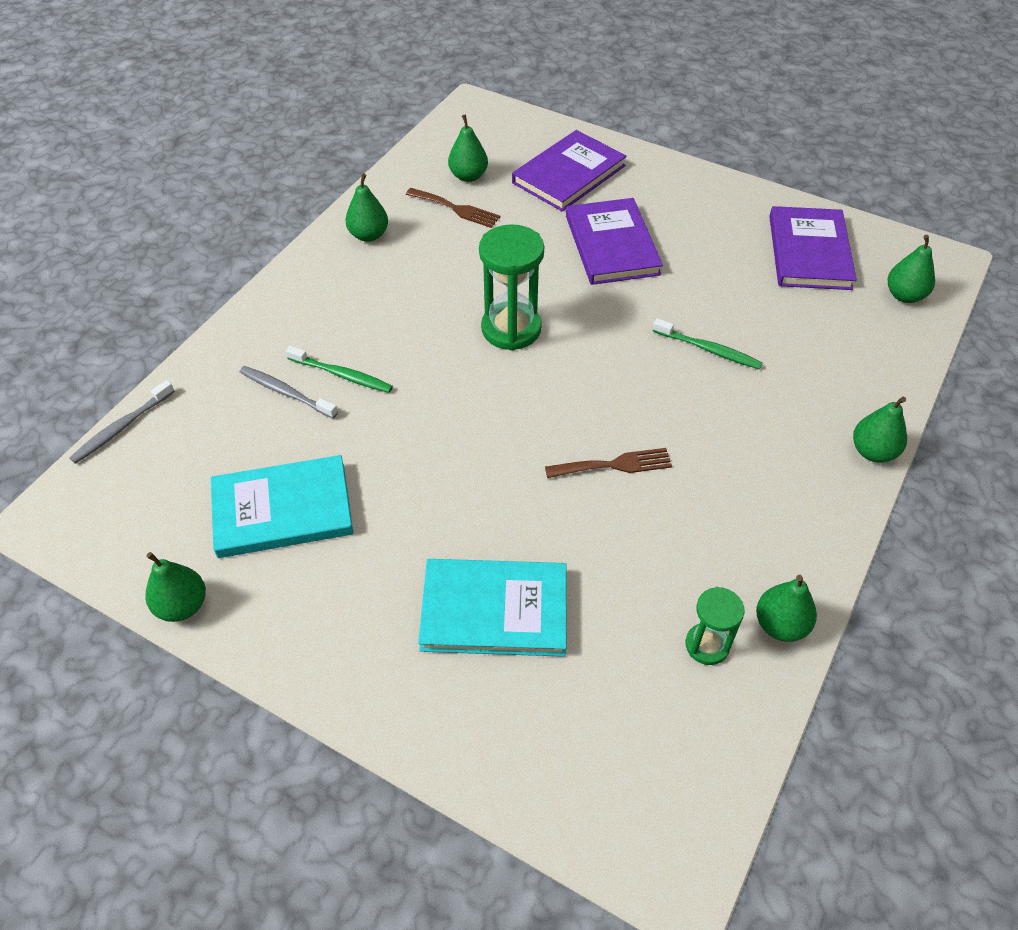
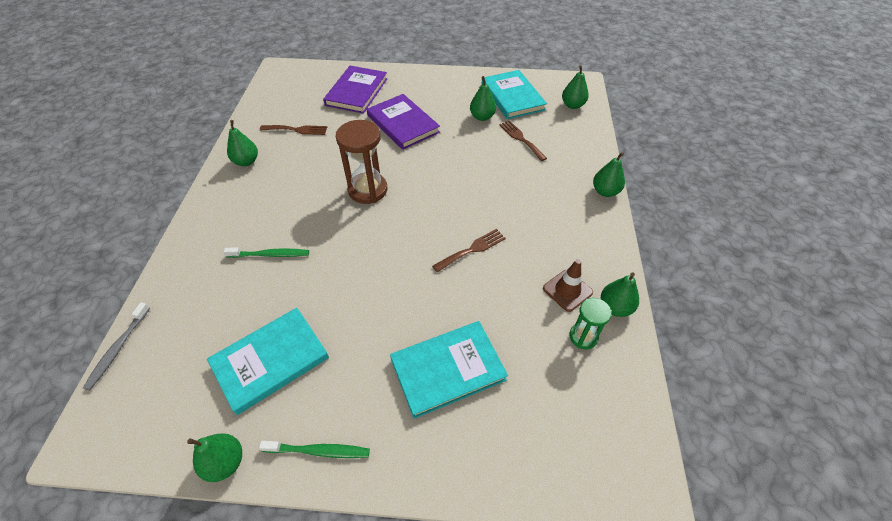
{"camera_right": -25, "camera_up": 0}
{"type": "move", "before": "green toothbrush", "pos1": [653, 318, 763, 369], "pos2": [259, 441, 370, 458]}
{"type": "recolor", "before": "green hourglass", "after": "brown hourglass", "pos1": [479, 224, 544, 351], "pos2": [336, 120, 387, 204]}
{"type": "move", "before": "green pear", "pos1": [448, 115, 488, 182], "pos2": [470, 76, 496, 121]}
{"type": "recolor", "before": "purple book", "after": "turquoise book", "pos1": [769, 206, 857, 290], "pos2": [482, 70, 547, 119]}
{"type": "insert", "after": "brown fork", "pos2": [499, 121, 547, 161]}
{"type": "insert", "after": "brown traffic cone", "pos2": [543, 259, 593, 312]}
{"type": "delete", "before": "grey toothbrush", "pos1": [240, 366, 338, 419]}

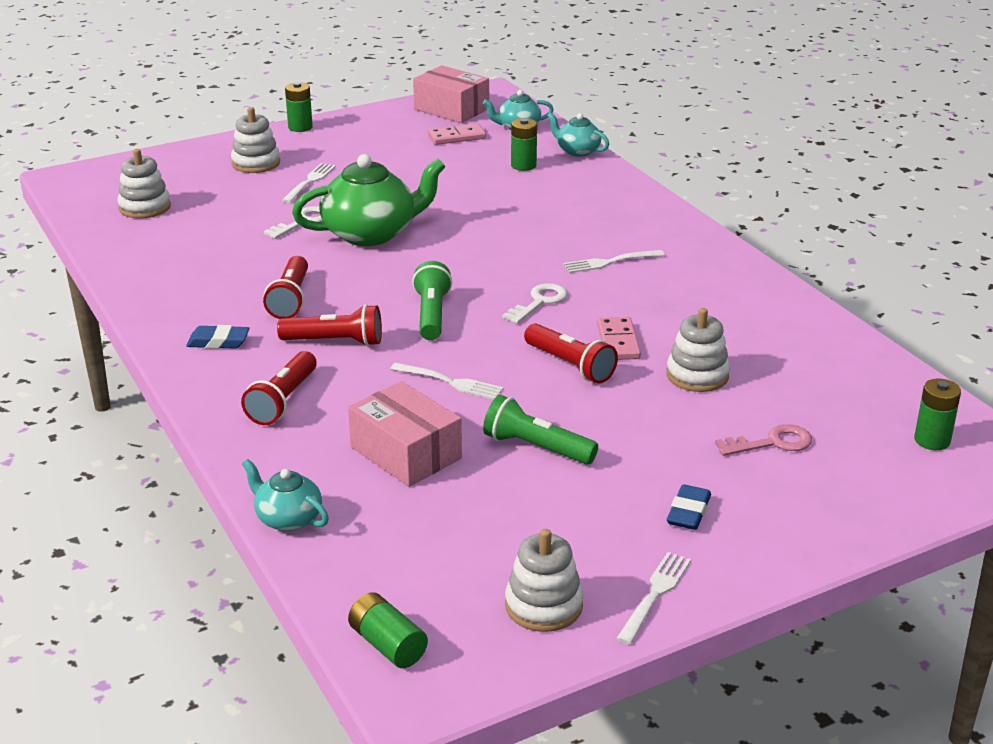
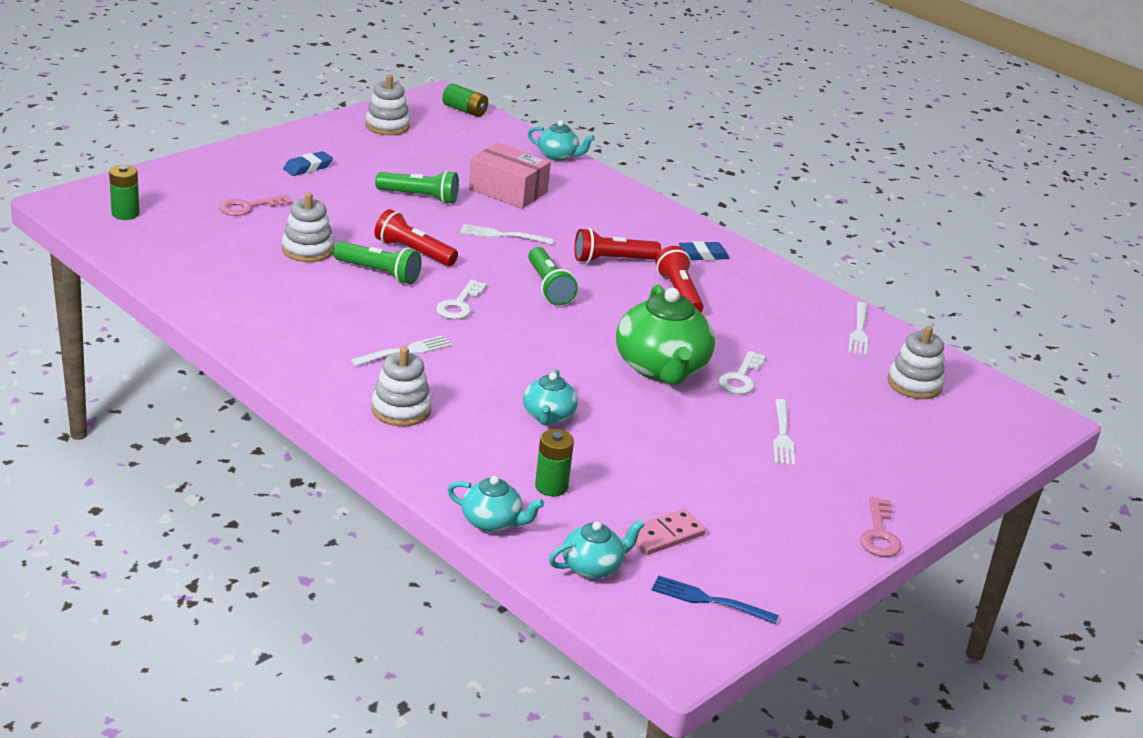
{"camera_right": 160, "camera_up": 0}
{"type": "rotate", "before": "blue eraser", "pos1": [667, 484, 711, 530], "pos2": [283, 151, 333, 176], "turn": 45}
{"type": "replace", "before": "pink domino", "after": "green flashlight", "pos1": [597, 317, 641, 360], "pos2": [333, 241, 421, 284]}
{"type": "move", "before": "white stacking toy", "pos1": [231, 107, 280, 173], "pos2": [371, 347, 432, 426]}
{"type": "insert", "after": "turquoise teapot", "pos2": [523, 369, 578, 426]}
{"type": "rotate", "before": "green teapot", "pos1": [292, 154, 446, 246], "pos2": [616, 285, 715, 385], "turn": -60}
{"type": "replace", "before": "pink box", "after": "blue fork", "pos1": [413, 65, 489, 123], "pos2": [651, 575, 779, 624]}
{"type": "move", "before": "white fork", "pos1": [616, 552, 691, 645], "pos2": [848, 302, 868, 355]}
{"type": "replace", "before": "green battery", "after": "pink key", "pos1": [285, 82, 313, 132], "pos2": [860, 497, 902, 557]}
{"type": "delete", "before": "red flashlight", "pos1": [241, 351, 317, 425]}

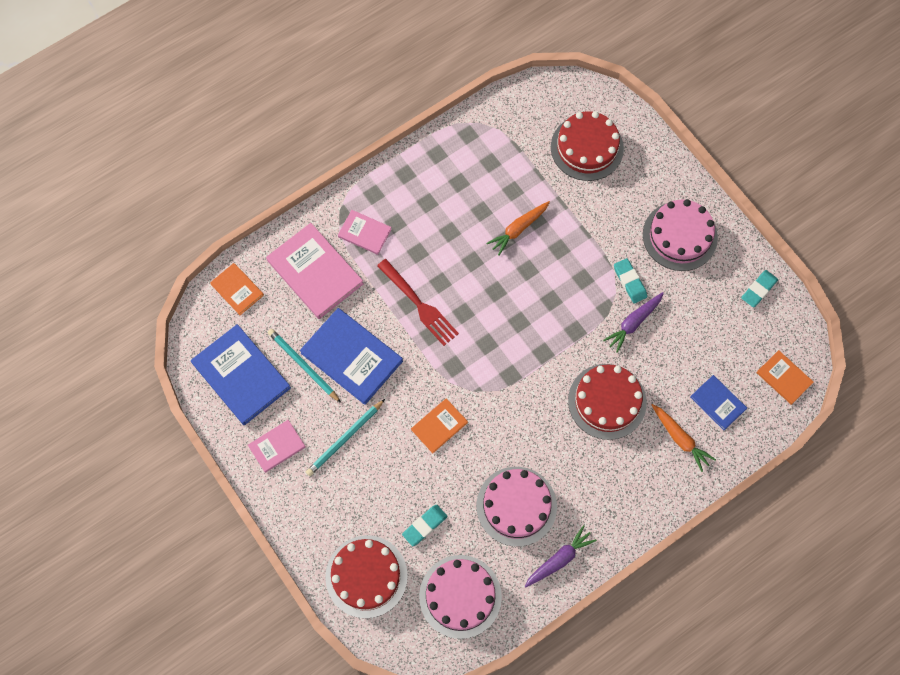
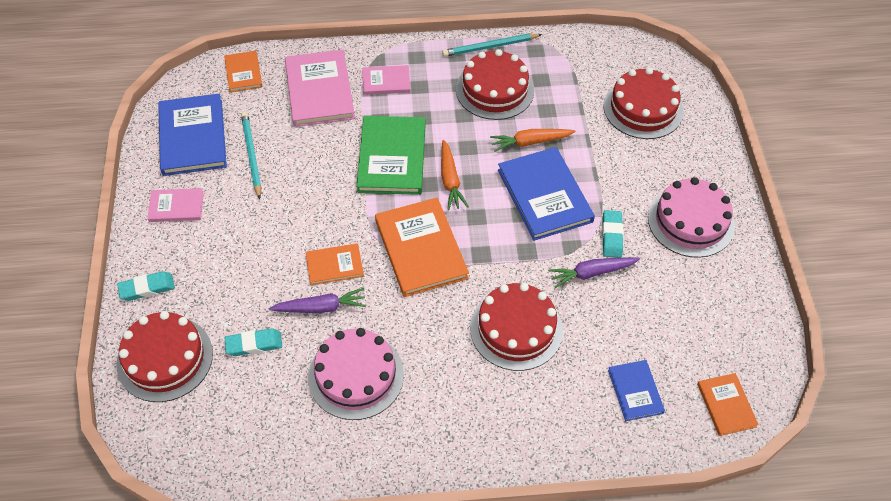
{"camera_right": 30, "camera_up": -15}
{"type": "move", "before": "turquoise eraser", "pos1": [741, 270, 778, 308], "pos2": [117, 271, 175, 301]}
{"type": "move", "before": "purple carrot", "pos1": [525, 525, 597, 587], "pos2": [269, 288, 366, 313]}
{"type": "replace", "before": "red fork", "after": "green book", "pos1": [377, 259, 459, 346], "pos2": [356, 116, 426, 195]}
{"type": "rotate", "before": "pink book", "pos1": [338, 210, 392, 255], "pos2": [362, 65, 410, 95], "turn": -60}
{"type": "insert", "after": "orange book", "pos2": [375, 198, 469, 297]}
{"type": "move", "before": "orange carrot", "pos1": [652, 404, 716, 472], "pos2": [441, 140, 469, 210]}
{"type": "move", "before": "turquoise pencil", "pos1": [306, 399, 385, 476], "pos2": [442, 34, 542, 57]}
{"type": "insert", "after": "red cake", "pos2": [456, 49, 534, 120]}
{"type": "move", "before": "blue book", "pos1": [300, 308, 403, 405], "pos2": [498, 147, 595, 241]}
{"type": "delete", "before": "pink cake", "pos1": [419, 555, 502, 639]}

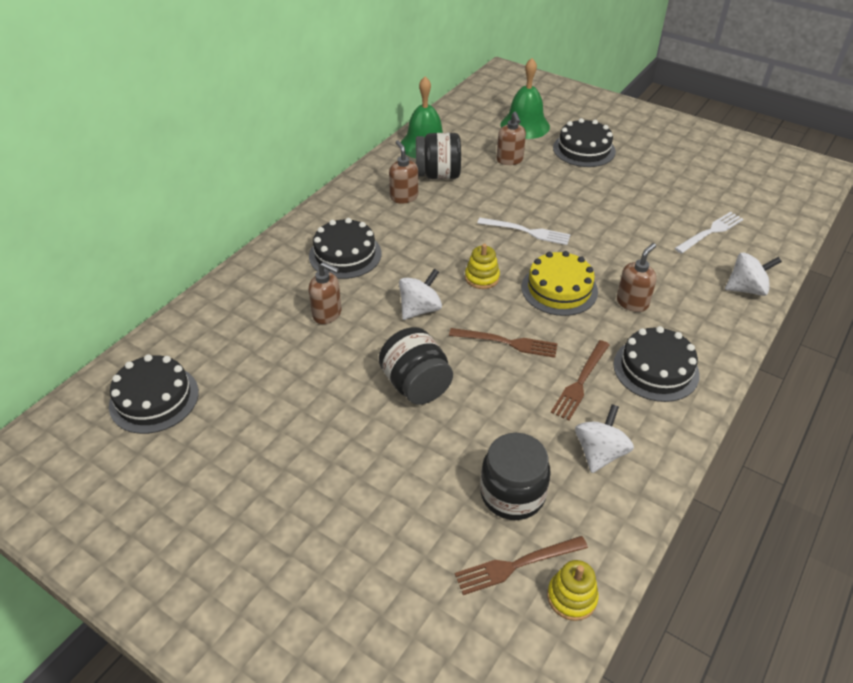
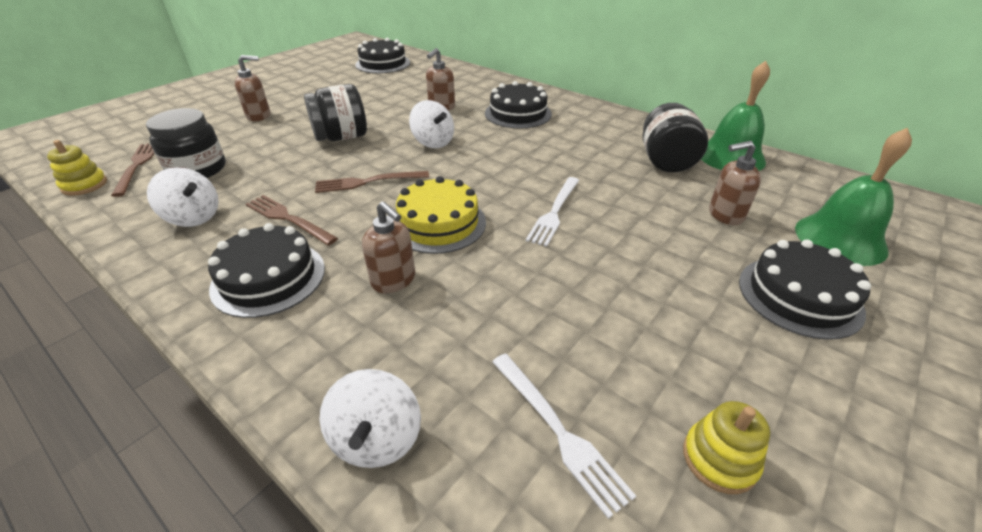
{"camera_right": 95, "camera_up": -5}
{"type": "move", "before": "brown soap dispenser", "pos1": [389, 140, 418, 204], "pos2": [235, 55, 270, 121]}
{"type": "rotate", "before": "brown fork", "pos1": [449, 328, 558, 358], "pos2": [315, 171, 429, 193], "turn": 60}
{"type": "move", "before": "yellow stacking toy", "pos1": [465, 244, 500, 289], "pos2": [683, 401, 770, 494]}

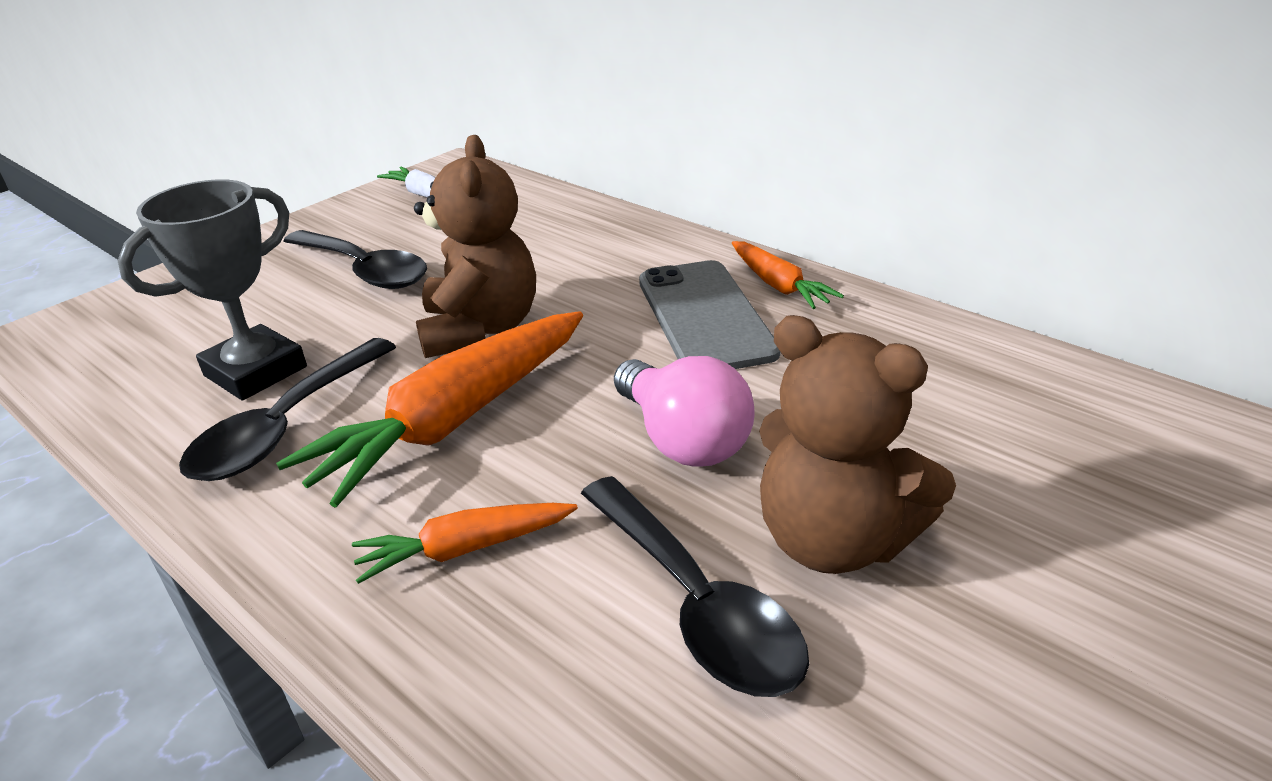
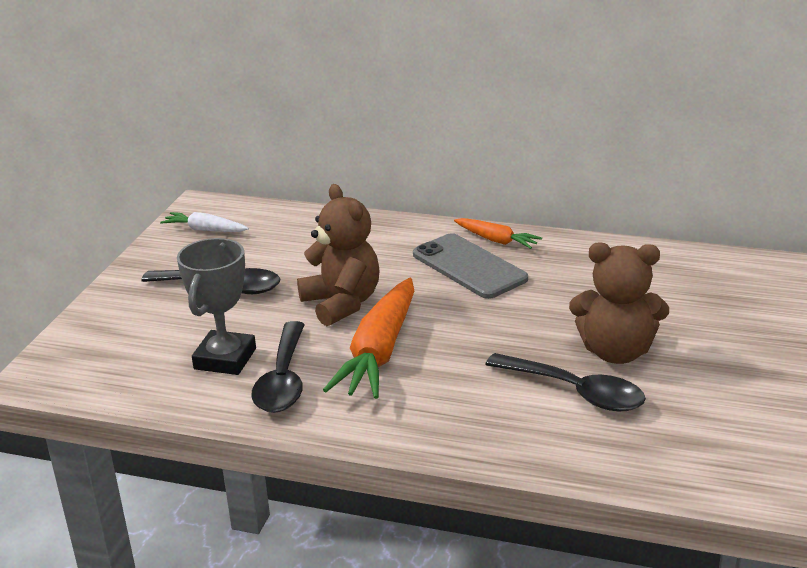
{"camera_right": -25, "camera_up": -5}
{"type": "delete", "before": "orange carrot", "pos1": [352, 503, 578, 584]}
{"type": "delete", "before": "pink light bulb", "pos1": [614, 356, 755, 467]}

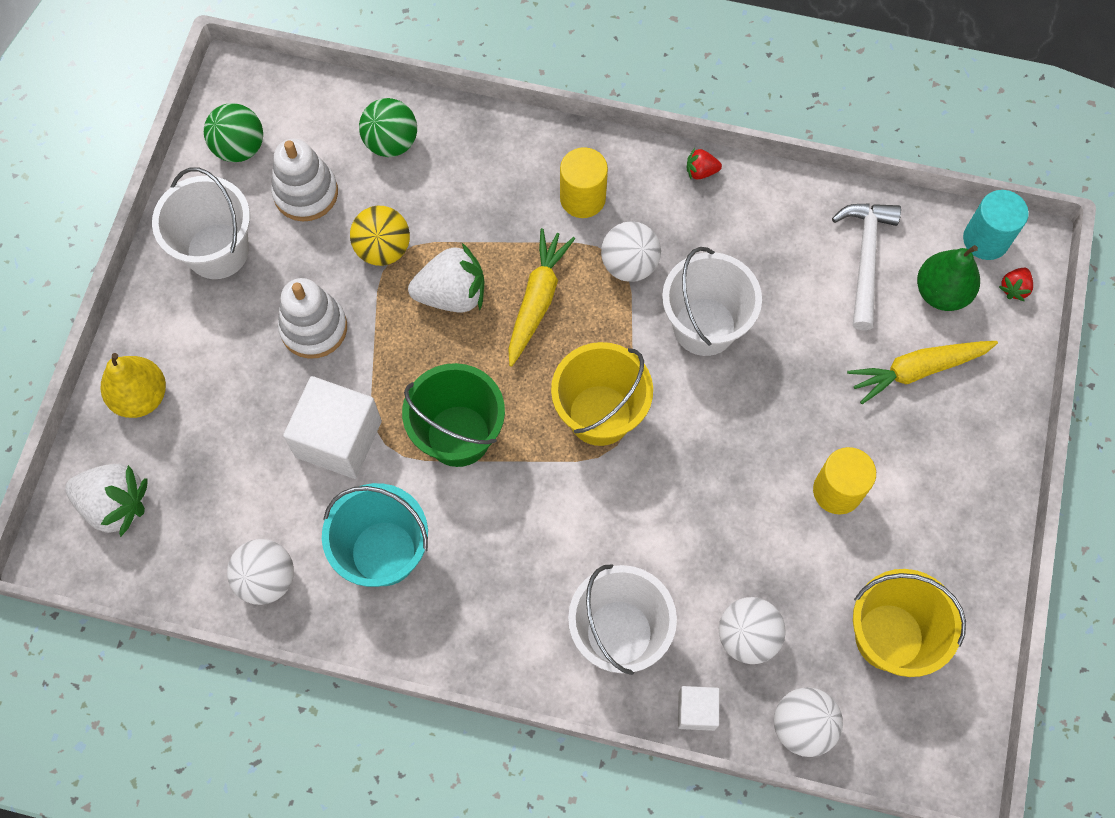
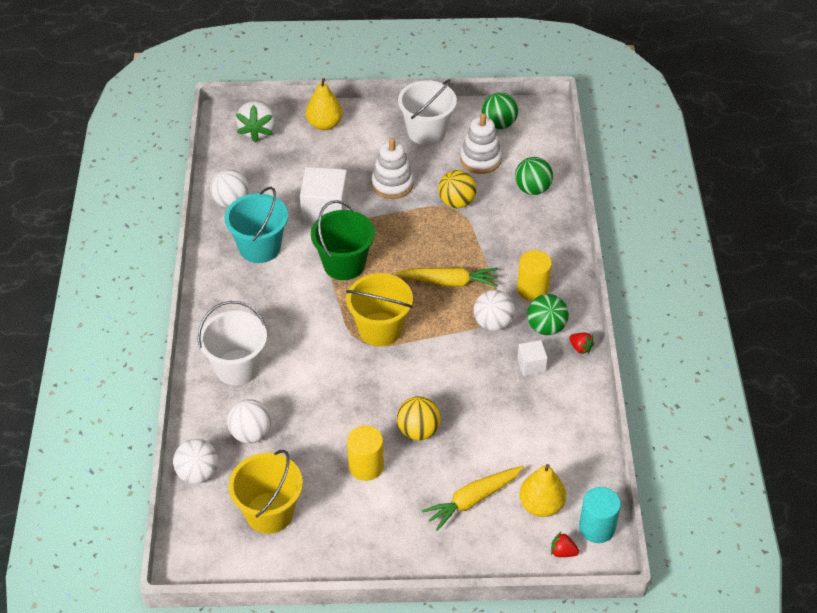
{"camera_right": 75, "camera_up": -20}
{"type": "insert", "after": "yellow ball", "pos2": [397, 396, 441, 441]}
{"type": "rotate", "before": "yellow carrot", "pos1": [847, 341, 998, 404], "pos2": [421, 466, 524, 531], "turn": -90}
{"type": "move", "before": "white cube", "pos1": [678, 686, 720, 731], "pos2": [517, 340, 548, 376]}
{"type": "recolor", "before": "green pear", "after": "yellow pear", "pos1": [917, 245, 980, 311], "pos2": [519, 464, 566, 517]}
{"type": "insert", "after": "green ball", "pos2": [527, 294, 569, 335]}
{"type": "rotate", "before": "red strawberry", "pos1": [687, 148, 722, 180], "pos2": [569, 333, 594, 354], "turn": 150}
{"type": "delete", "before": "white strawberry", "pos1": [408, 243, 485, 312]}
{"type": "delete", "before": "white bucket", "pos1": [662, 247, 762, 356]}
{"type": "delete", "before": "white hammer", "pos1": [832, 204, 901, 330]}

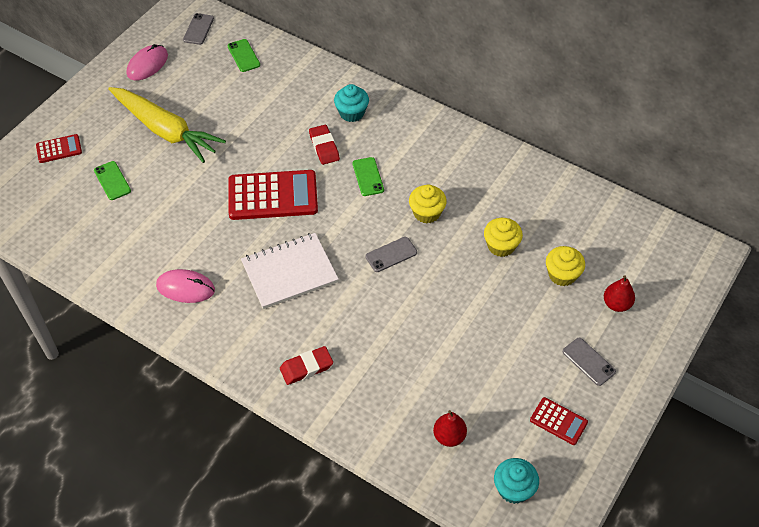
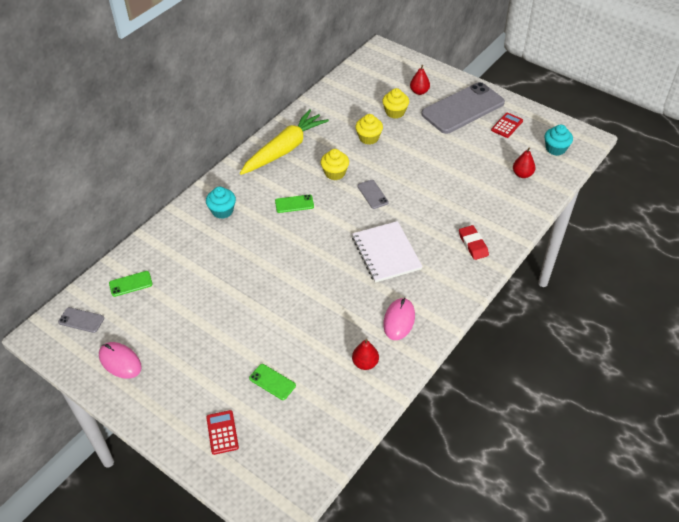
{"camera_right": -85, "camera_up": -5}
{"type": "move", "before": "yellow carrot", "pos1": [108, 87, 226, 163], "pos2": [240, 109, 329, 175]}
{"type": "rotate", "before": "green phone", "pos1": [94, 161, 131, 200], "pos2": [249, 364, 296, 400], "turn": 60}
{"type": "insert", "after": "red pear", "pos2": [352, 339, 379, 370]}
{"type": "resize", "before": "grey phone", "pos1": [563, 338, 616, 386], "pos2": [421, 82, 505, 134], "scale": 2.4}
{"type": "delete", "before": "red calculator", "pos1": [228, 170, 318, 220]}
{"type": "delete", "before": "red eraser", "pos1": [309, 125, 340, 165]}

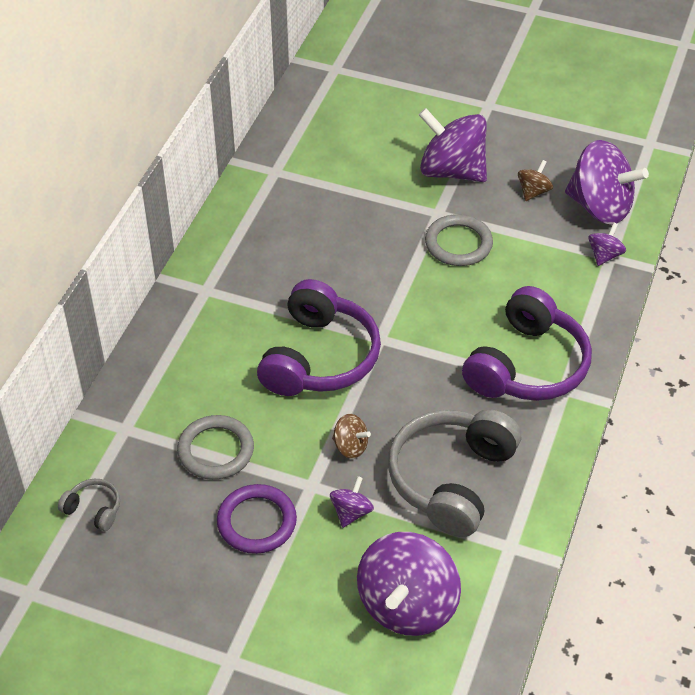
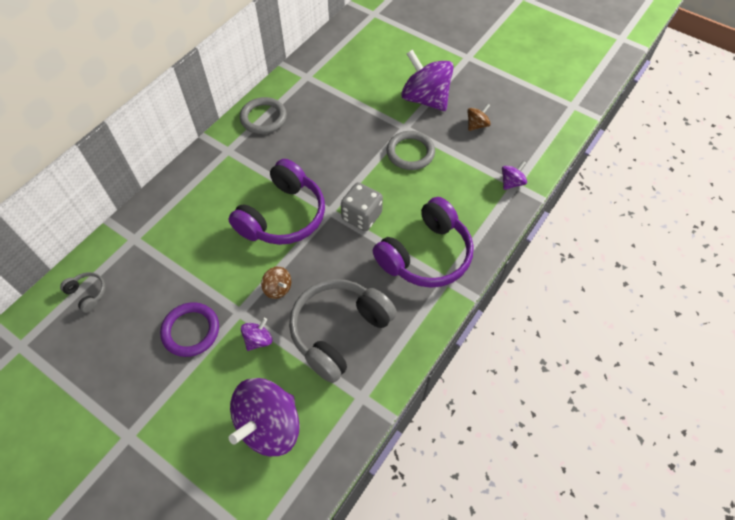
{"camera_right": 15, "camera_up": 10}
{"type": "move", "before": "grey ring", "pos1": [177, 415, 254, 480], "pos2": [240, 97, 287, 134]}
{"type": "insert", "after": "grey dice", "pos2": [341, 182, 383, 231]}
{"type": "delete", "before": "purple spinning top", "pos1": [565, 140, 649, 225]}

